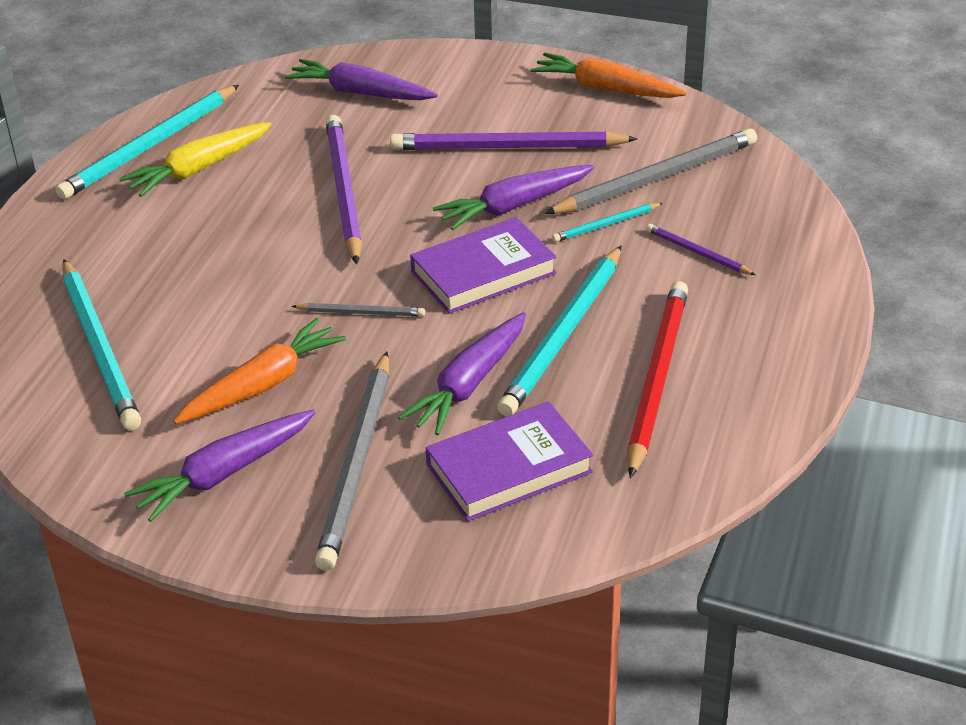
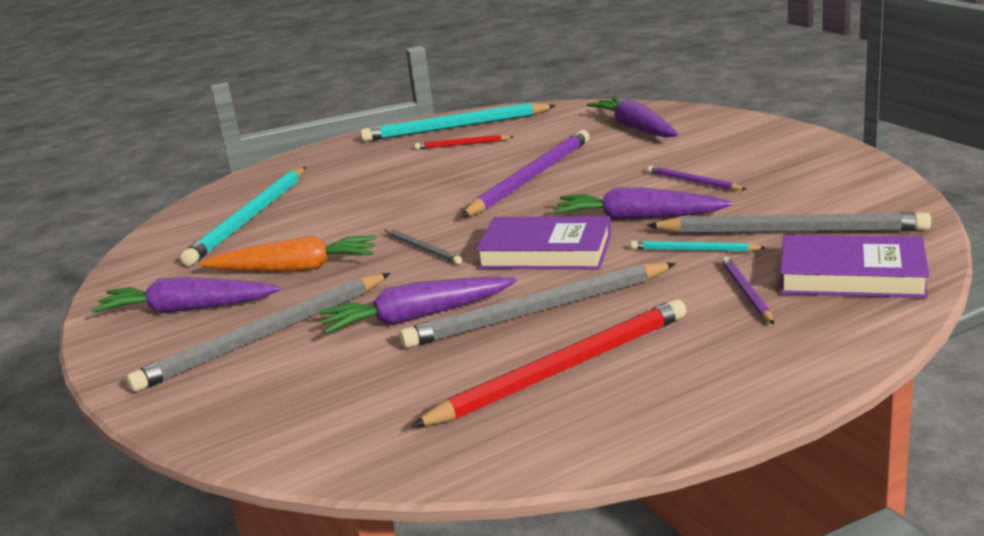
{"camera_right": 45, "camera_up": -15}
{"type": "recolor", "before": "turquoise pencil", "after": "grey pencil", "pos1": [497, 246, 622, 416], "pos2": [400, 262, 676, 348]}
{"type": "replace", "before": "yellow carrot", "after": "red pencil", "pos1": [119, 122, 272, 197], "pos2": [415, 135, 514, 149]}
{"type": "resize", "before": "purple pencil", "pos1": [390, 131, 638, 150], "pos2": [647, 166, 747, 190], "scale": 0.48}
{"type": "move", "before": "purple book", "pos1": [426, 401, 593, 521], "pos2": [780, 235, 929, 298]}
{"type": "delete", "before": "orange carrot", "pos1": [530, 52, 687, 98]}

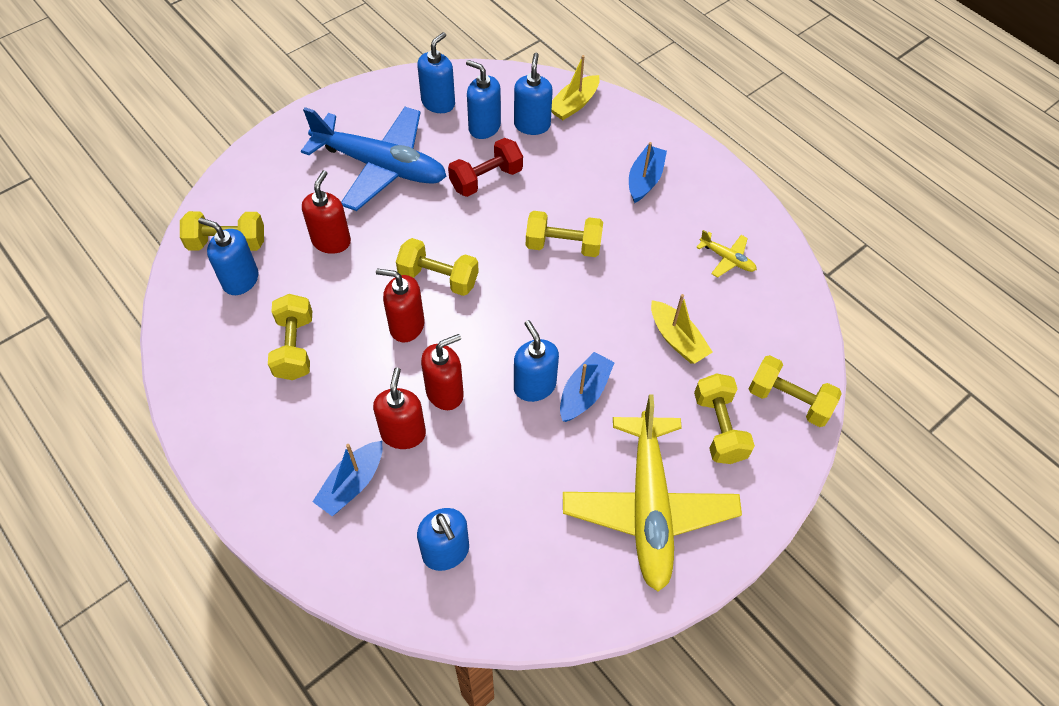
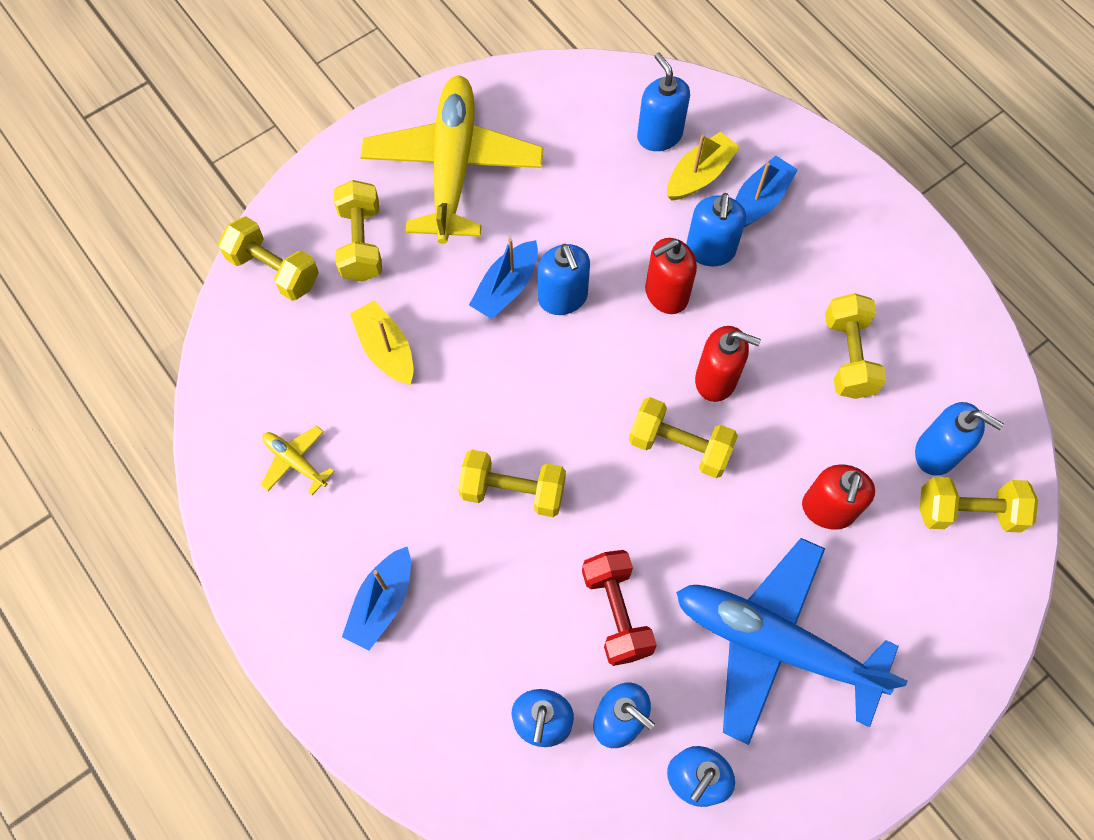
{"camera_right": -175, "camera_up": 10}
{"type": "rotate", "before": "red dumbbell", "pos1": [448, 138, 523, 197], "pos2": [582, 550, 657, 666], "turn": -75}
{"type": "move", "before": "yellow boat", "pos1": [551, 55, 600, 120], "pos2": [667, 132, 740, 200]}
{"type": "recolor", "before": "red soap dispenser", "after": "blue soap dispenser", "pos1": [373, 367, 426, 449], "pos2": [686, 193, 746, 266]}

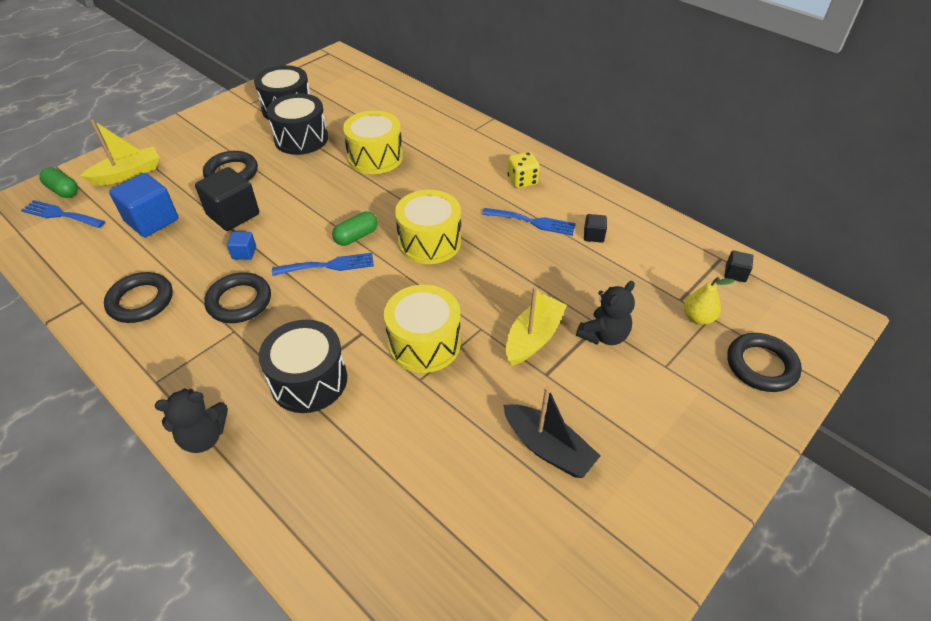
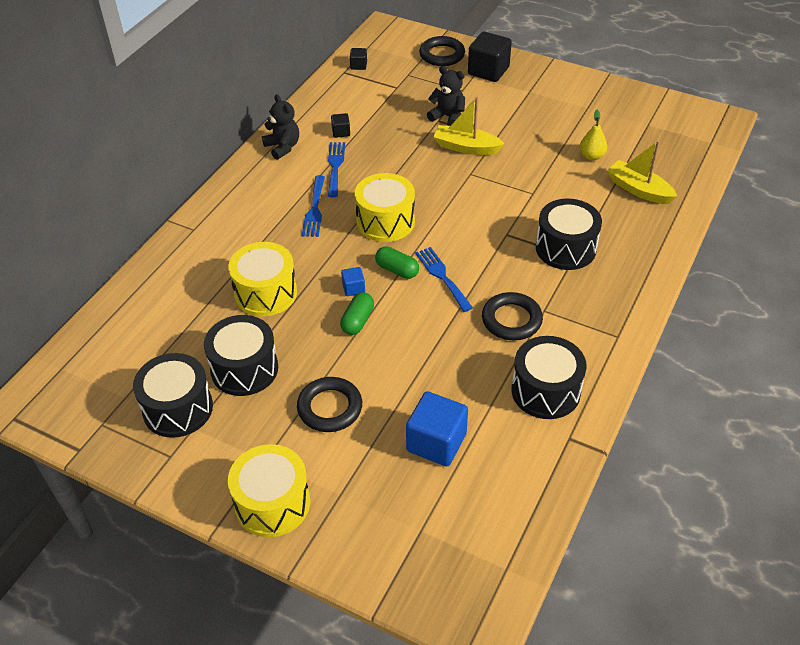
{"camera_right": -105, "camera_up": 0}
{"type": "move", "before": "yellow drum", "pos1": [384, 285, 461, 373], "pos2": [228, 444, 310, 537]}
{"type": "move", "before": "black teddy bear", "pos1": [155, 388, 228, 453], "pos2": [262, 94, 299, 160]}
{"type": "move", "before": "blue fork", "pos1": [21, 200, 105, 228], "pos2": [302, 175, 325, 237]}
{"type": "move", "before": "green capsule", "pos1": [40, 167, 78, 198], "pos2": [340, 292, 374, 335]}
{"type": "move", "before": "blue cube", "pos1": [227, 231, 256, 260], "pos2": [341, 267, 365, 296]}
{"type": "move", "before": "black cube", "pos1": [195, 167, 259, 231], "pos2": [468, 32, 512, 82]}
{"type": "replace", "before": "black ring", "after": "black drum", "pos1": [104, 272, 173, 323], "pos2": [512, 336, 587, 419]}
{"type": "move", "before": "yellow pear", "pos1": [684, 277, 735, 325], "pos2": [580, 110, 607, 160]}
{"type": "move", "before": "yellow boat", "pos1": [80, 119, 159, 186], "pos2": [607, 140, 677, 204]}
{"type": "delete", "before": "black boat", "pos1": [503, 386, 600, 478]}
{"type": "delete", "before": "yellow dice", "pos1": [507, 152, 540, 188]}

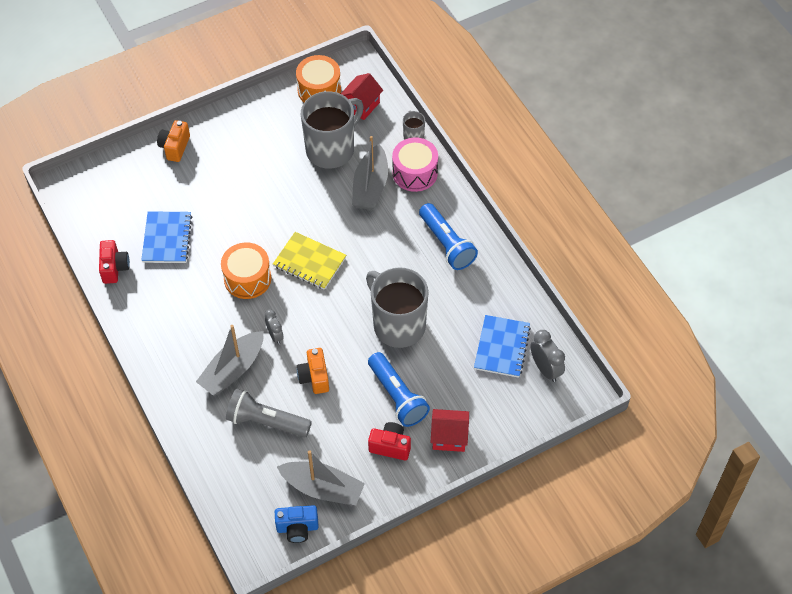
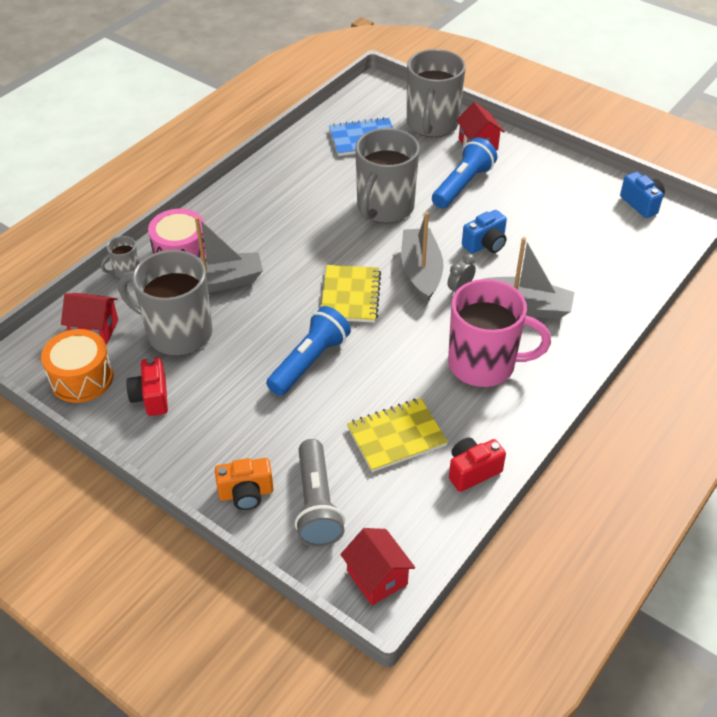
{"camera_right": -115, "camera_up": -10}
{"type": "move", "before": "red camera", "pos1": [368, 422, 411, 460], "pos2": [126, 358, 168, 416]}
{"type": "move", "before": "blue flashlight", "pos1": [419, 203, 478, 270], "pos2": [266, 306, 351, 396]}
{"type": "move", "before": "grey flashlight", "pos1": [226, 389, 312, 438], "pos2": [295, 439, 345, 547]}
{"type": "insert", "after": "red house", "pos2": [340, 528, 415, 605]}
{"type": "recolor", "before": "blue notebook", "after": "yellow notebook", "pos1": [141, 211, 192, 263], "pos2": [347, 398, 448, 472]}
{"type": "move", "before": "grey boat", "pos1": [277, 450, 365, 505], "pos2": [401, 212, 443, 303]}
{"type": "insert", "after": "grey mug", "pos2": [407, 49, 466, 137]}
{"type": "insert", "after": "pink mug", "pos2": [448, 279, 551, 387]}
{"type": "recolor", "before": "orange camera", "after": "blue camera", "pos1": [297, 348, 329, 394], "pos2": [462, 210, 507, 254]}
{"type": "delete", "before": "orange drum", "pos1": [221, 243, 271, 299]}
{"type": "delete", "before": "grey clock", "pos1": [531, 330, 565, 382]}

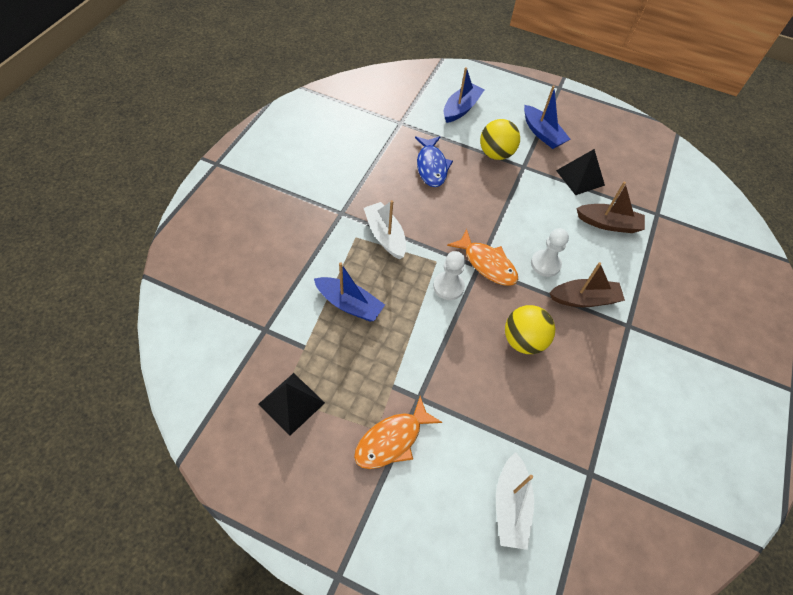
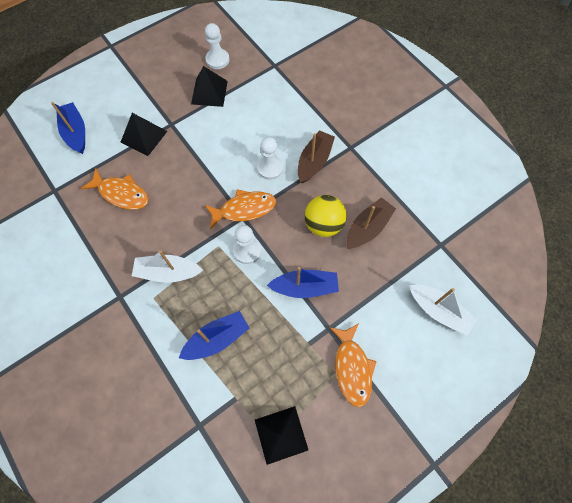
{"camera_right": -55, "camera_up": 10}
{"type": "recolor", "before": "blue fish", "after": "orange fish", "pos1": [415, 136, 453, 187], "pos2": [81, 169, 149, 210]}
{"type": "replace", "before": "yellow ball", "after": "black pyramid", "pos1": [480, 119, 520, 160], "pos2": [121, 113, 167, 156]}
{"type": "insert", "after": "white pawn", "pos2": [205, 23, 230, 69]}
{"type": "move", "before": "blue boat", "pos1": [524, 85, 570, 149], "pos2": [267, 267, 339, 298]}
{"type": "move", "before": "brown boat", "pos1": [576, 181, 645, 233], "pos2": [346, 197, 396, 249]}

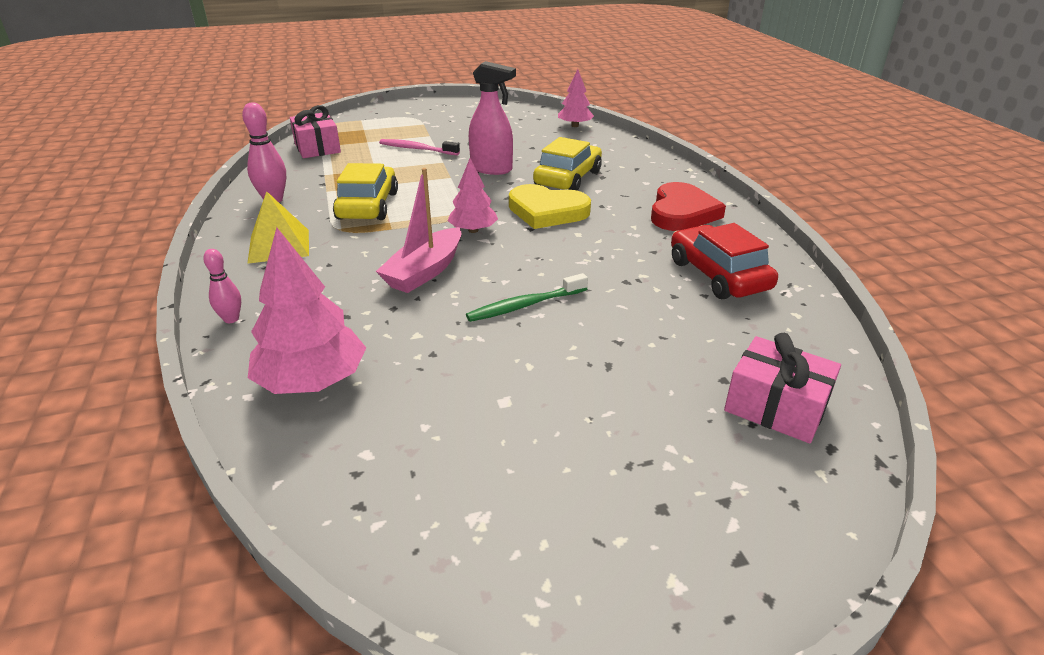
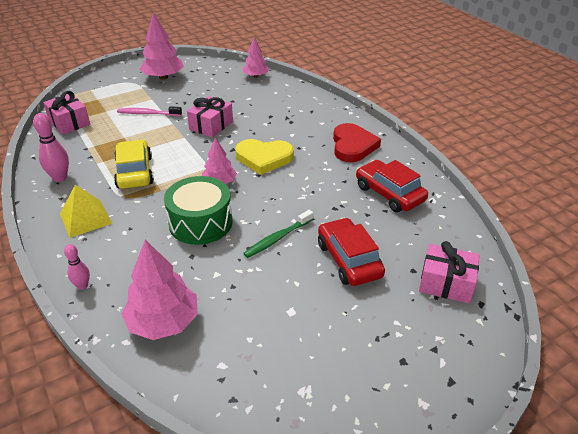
{"camera_right": -15, "camera_up": 5}
{"type": "insert", "after": "pink tree", "pos2": [140, 12, 184, 80]}
{"type": "replace", "before": "pink boat", "after": "green drum", "pos1": [376, 168, 461, 293], "pos2": [164, 176, 232, 245]}
{"type": "replace", "before": "pink spray bottle", "after": "pink gift", "pos1": [469, 61, 516, 175], "pos2": [187, 96, 233, 137]}
{"type": "insert", "after": "red car", "pos2": [318, 218, 385, 286]}
{"type": "delete", "before": "yellow car", "pos1": [533, 137, 602, 191]}

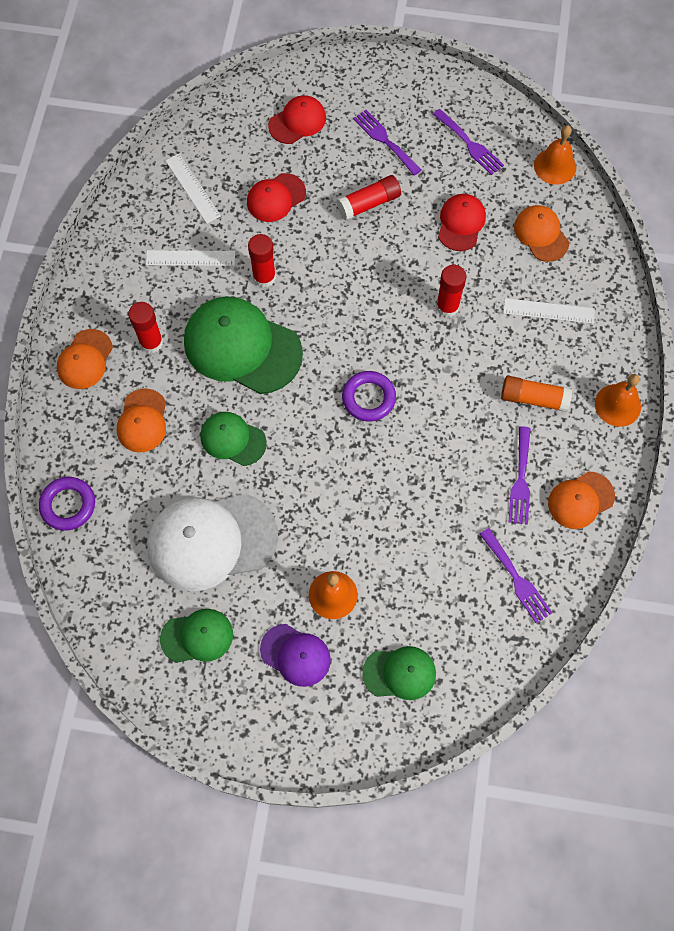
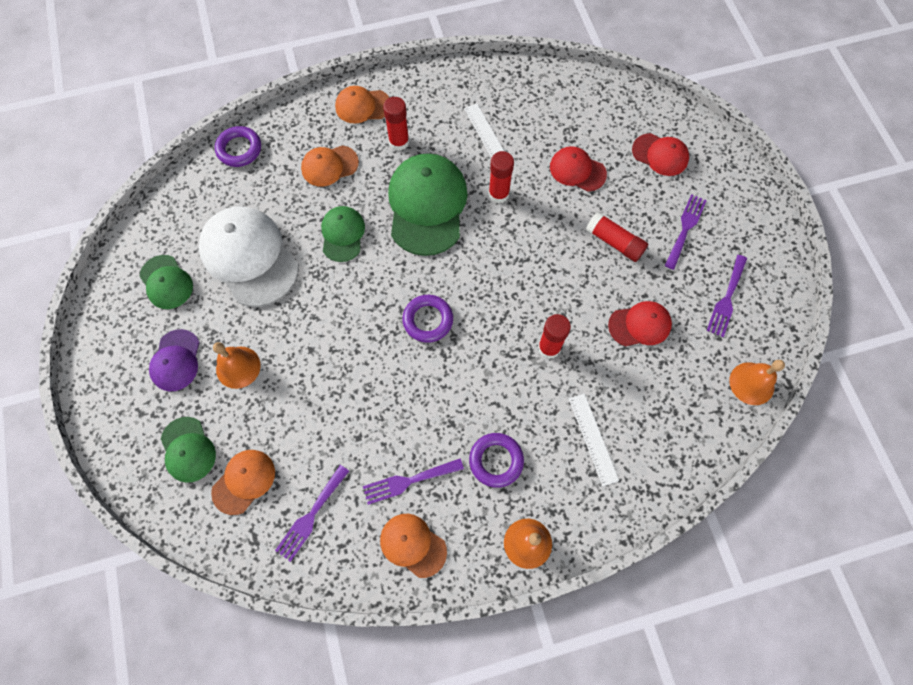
{"camera_right": 65, "camera_up": 0}
{"type": "move", "before": "orange cap", "pos1": [514, 205, 569, 262], "pos2": [211, 450, 275, 515]}
{"type": "replace", "before": "orange glue stick", "after": "purple ring", "pos1": [501, 376, 572, 412], "pos2": [469, 433, 524, 488]}
{"type": "delete", "before": "white ruler", "pos1": [165, 153, 221, 224]}

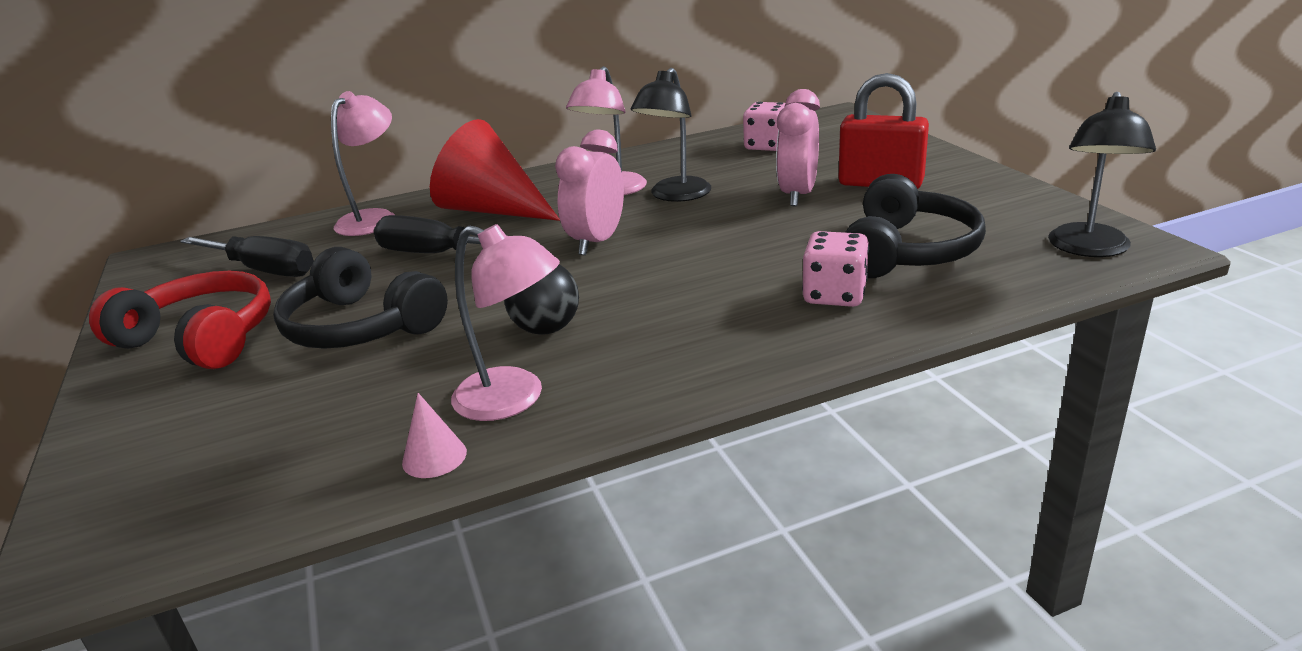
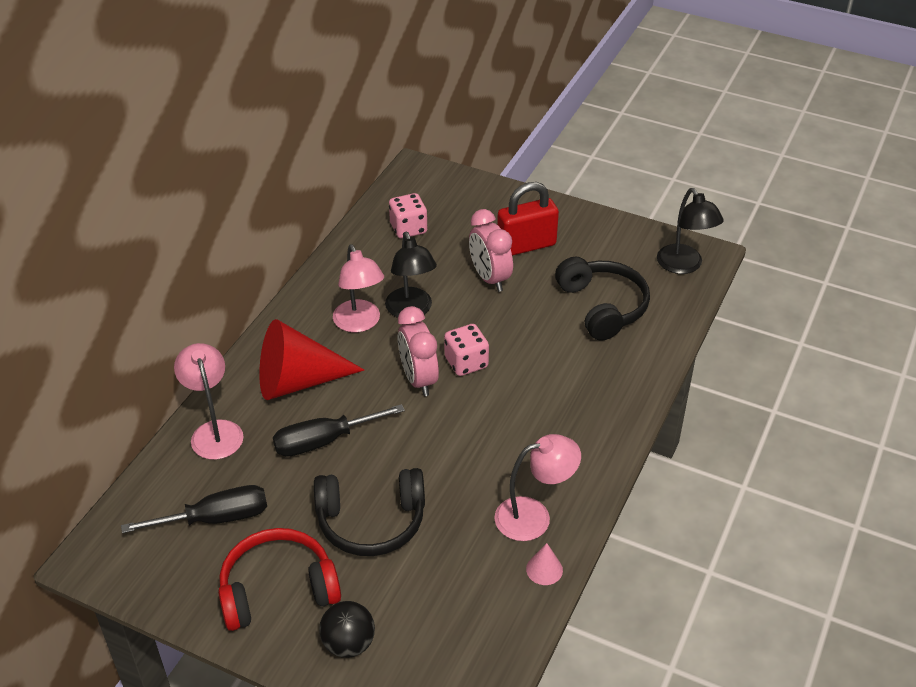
{"camera_right": -45, "camera_up": 15}
{"type": "move", "before": "black ball", "pos1": [504, 264, 579, 335], "pos2": [319, 601, 375, 658]}
{"type": "move", "before": "pink dice", "pos1": [802, 231, 869, 307], "pos2": [444, 324, 489, 376]}

